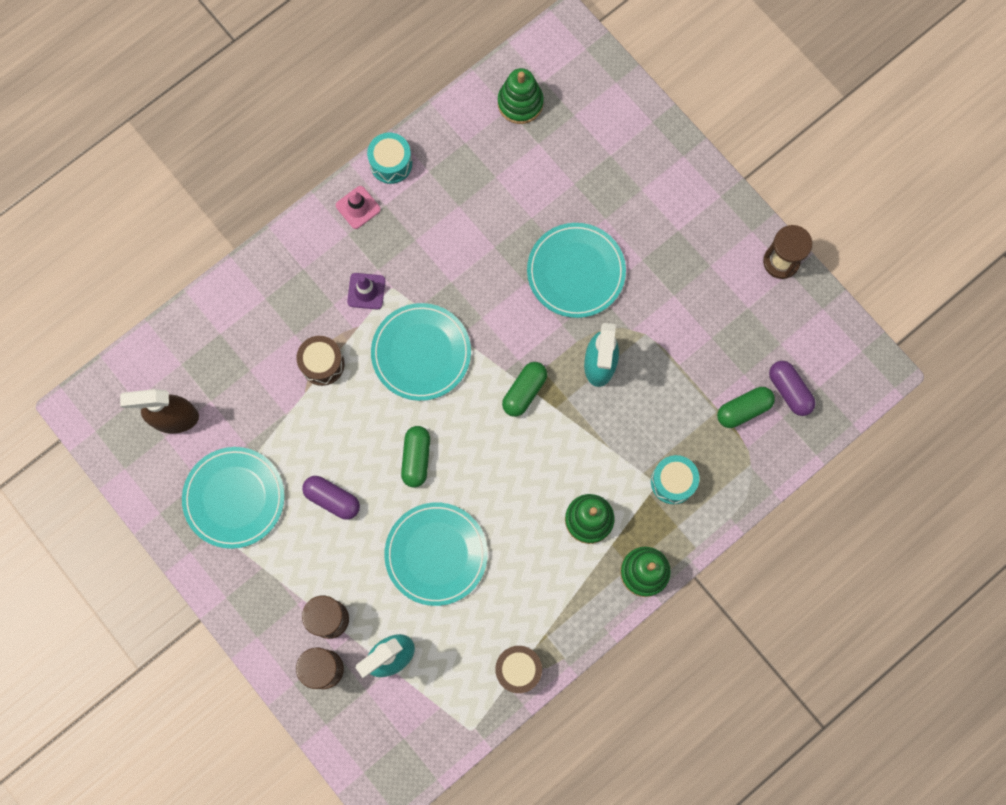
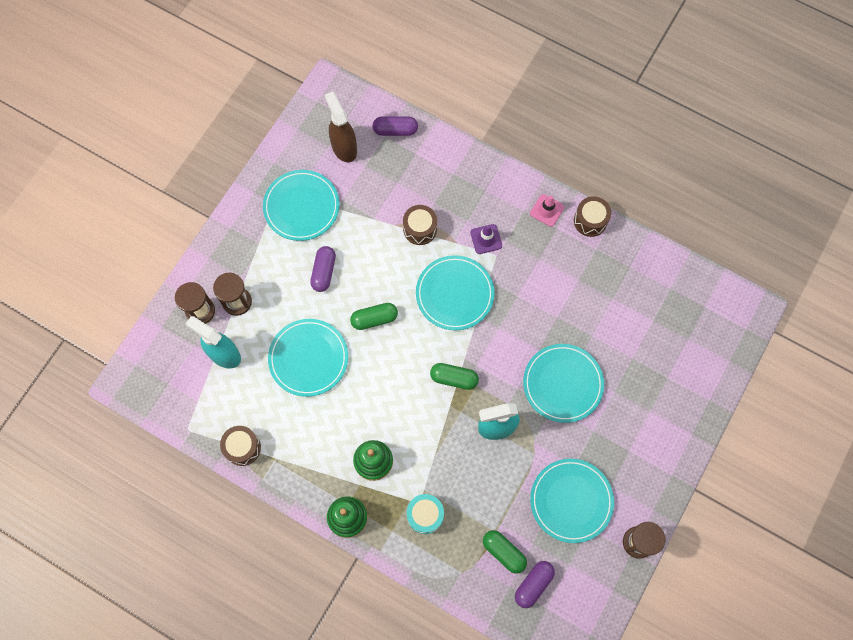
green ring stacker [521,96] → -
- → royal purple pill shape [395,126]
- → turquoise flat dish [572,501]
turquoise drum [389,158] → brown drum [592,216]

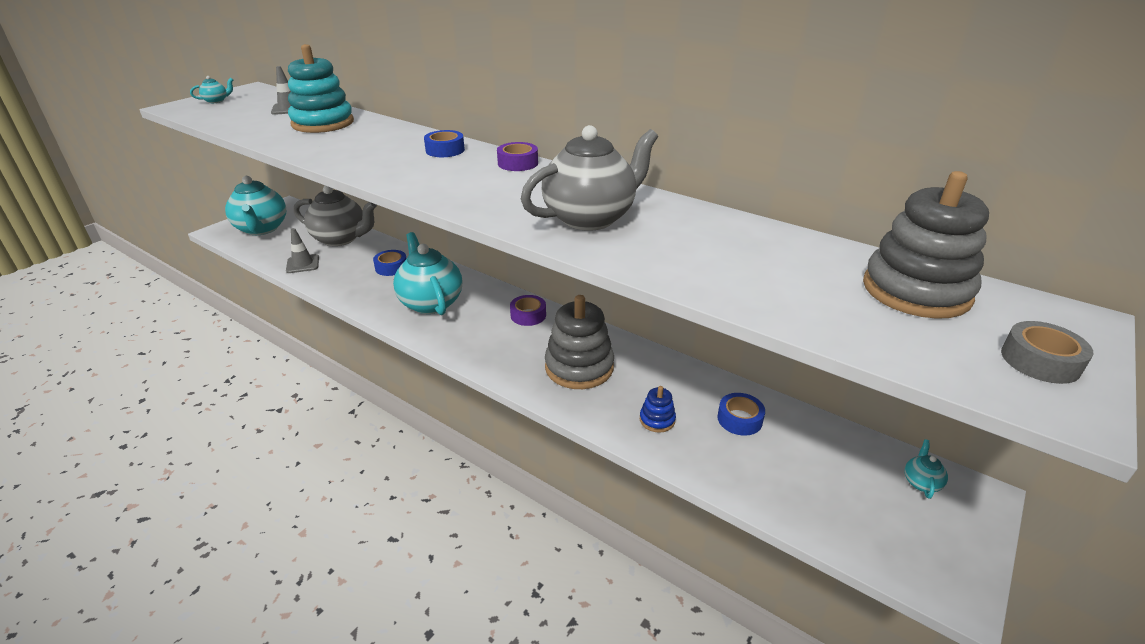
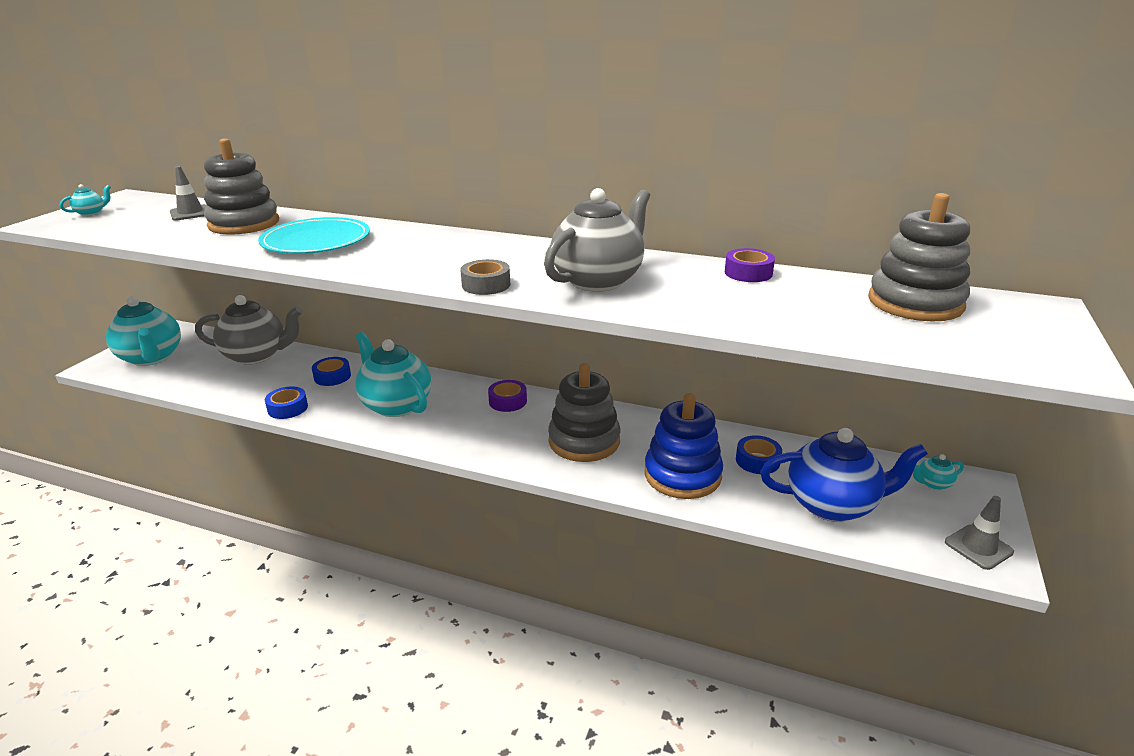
- → turquoise flat dish [314,235]
- → cobalt teapot [844,475]
ash-grey traffic cone [302,250] → ash-grey traffic cone [979,533], moved
cobalt tape [444,143] → cobalt tape [286,402], moved
royal purple tape [517,156] → royal purple tape [750,265], moved
ash-grey tape [1047,352] → ash-grey tape [485,277], moved
turquoise ring stacker [321,88] → ash-grey ring stacker [241,186]
turquoise teapot [926,469] → turquoise teapot [938,472], 105 degrees counterclockwise
cobalt ring stacker [658,409] → cobalt ring stacker [683,446], x2.14

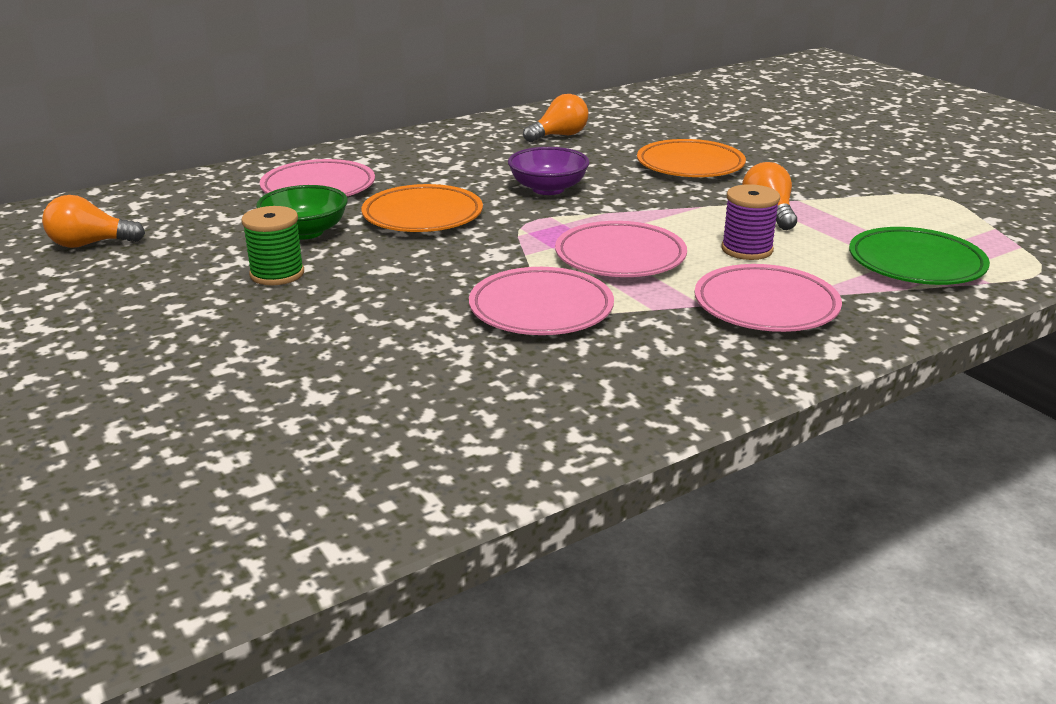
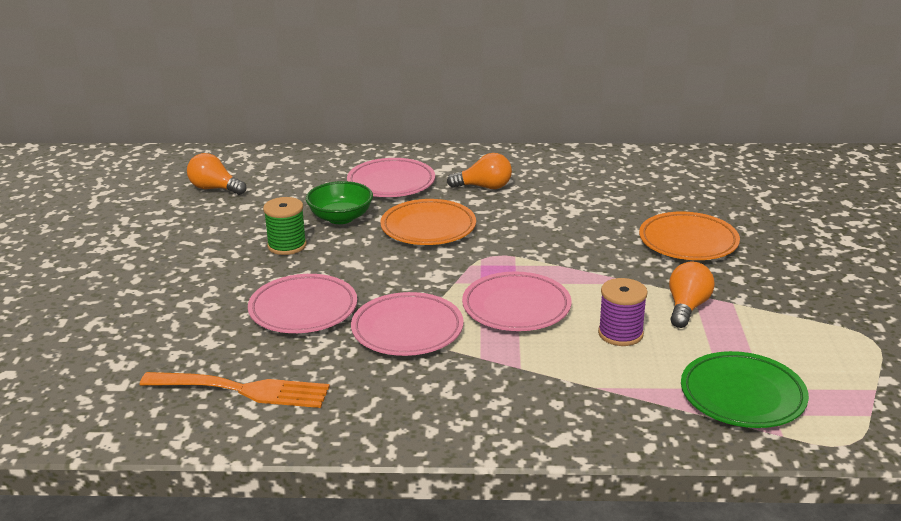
royal purple serving bowl [549,171] → -
- → orange-coloured table fork [235,390]
orange-coloured bulb [555,118] → orange-coloured bulb [479,171], moved
rose-pink flat dish [768,298] → rose-pink flat dish [302,303], moved

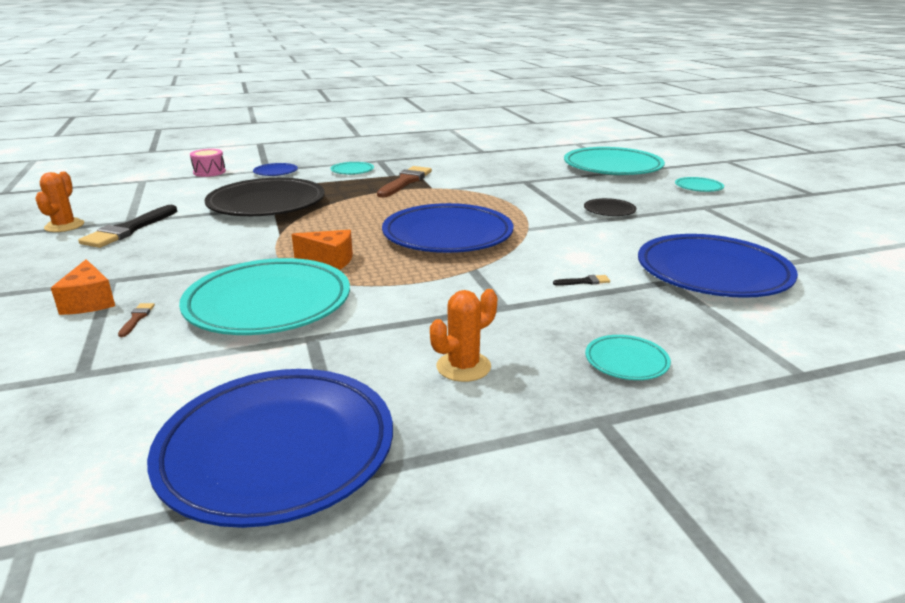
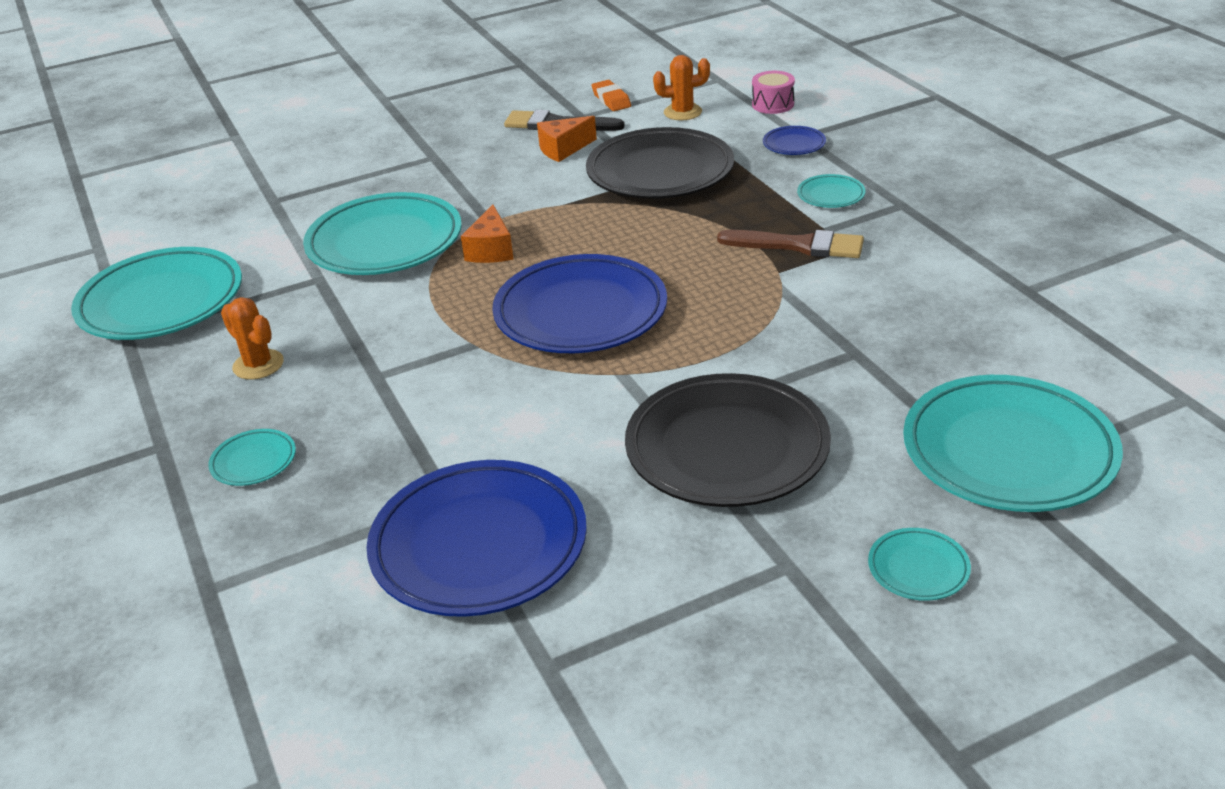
brown paint brush [136,320] → -
jet-black paint brush [581,280] → -
- → orange-coloured eraser [611,95]
orange-coloured saguaro cactus [59,202] → orange-coloured saguaro cactus [681,87], moved
orange-coloured cheese [83,287] → orange-coloured cheese [567,139], moved
cobalt flat dish [270,448] → turquoise flat dish [156,293]
jet-black flat dish [610,207] → jet-black flat dish [728,440], x2.31

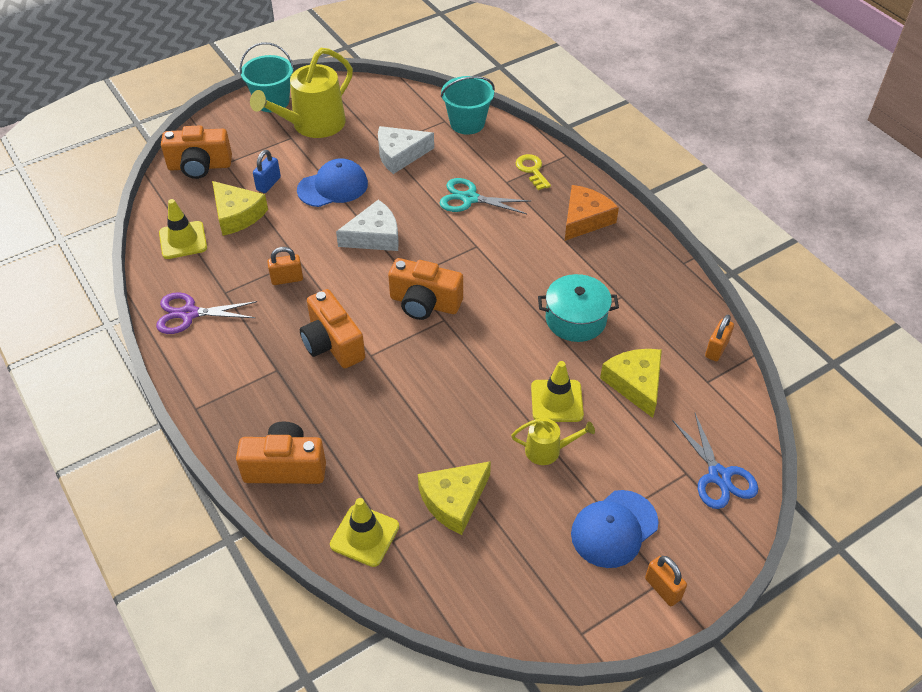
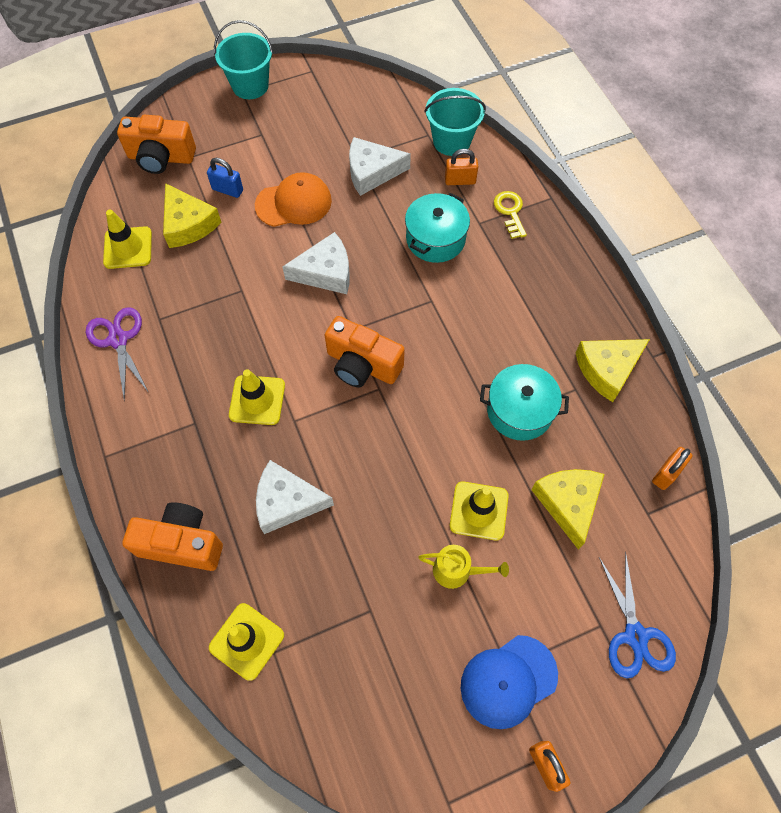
golden watering pot [301,93] → -
orange-coloured cheese [592,213] → -
- → white cheese [295,497]
orange-coloured padlock [285,266] → orange-coloured padlock [461,167], moved
golden cheese [454,498] → golden cheese [612,370], moved
orange-coloured compact camera [332,328] → golden traffic cone [257,397]
turquoise scissors [485,196] → turquoise cooking pot [437,228]
cobalt baseball cap [332,182] → orange-coloured baseball cap [293,199]
royal purple scissors [206,313] → royal purple scissors [117,354], 60 degrees clockwise
cobalt padlock [267,171] → cobalt padlock [225,178], 75 degrees clockwise

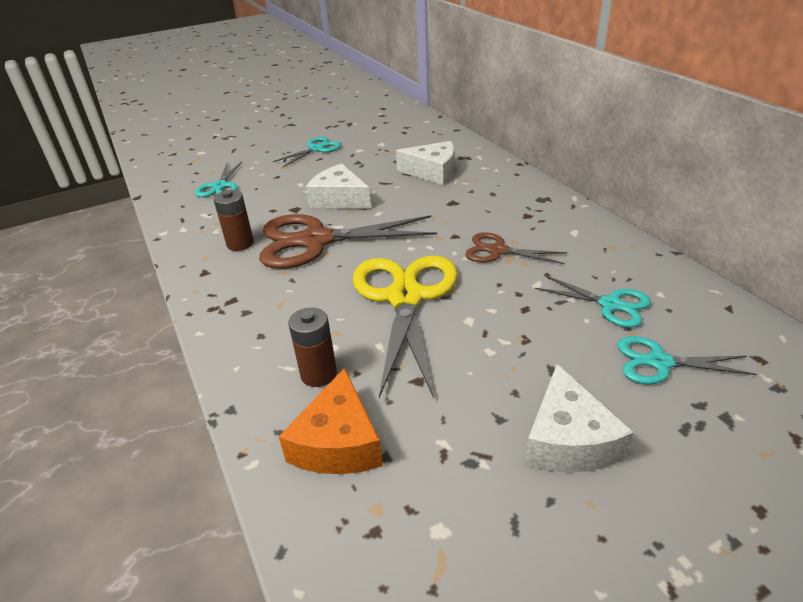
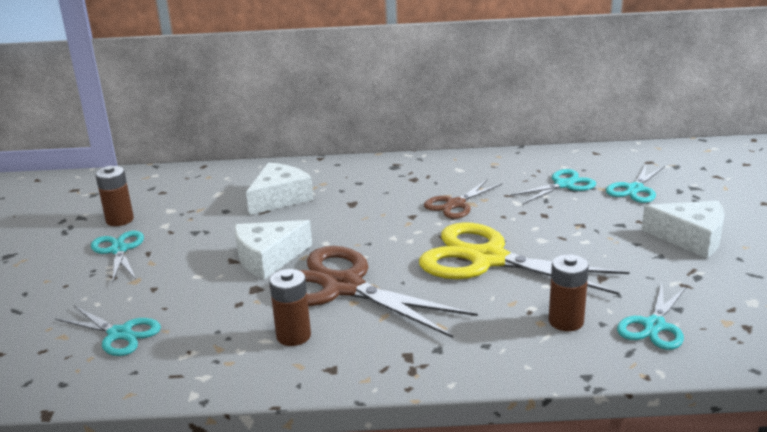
- → brown AA battery [114,196]
orange-coloured cheese [331,421] → turquoise scissors [652,316]
brown scissors [348,241] → brown scissors [388,292], 105 degrees clockwise

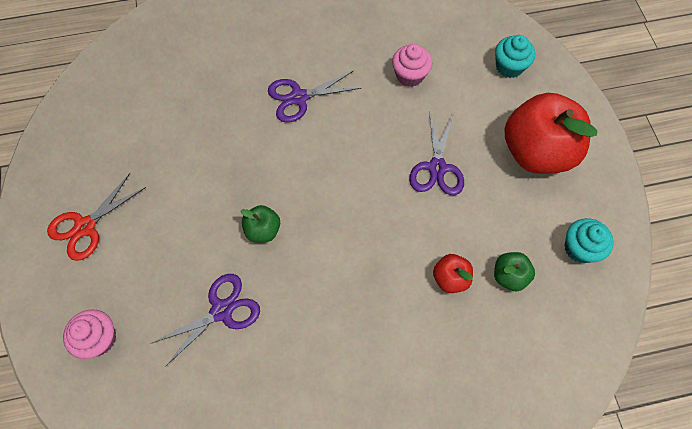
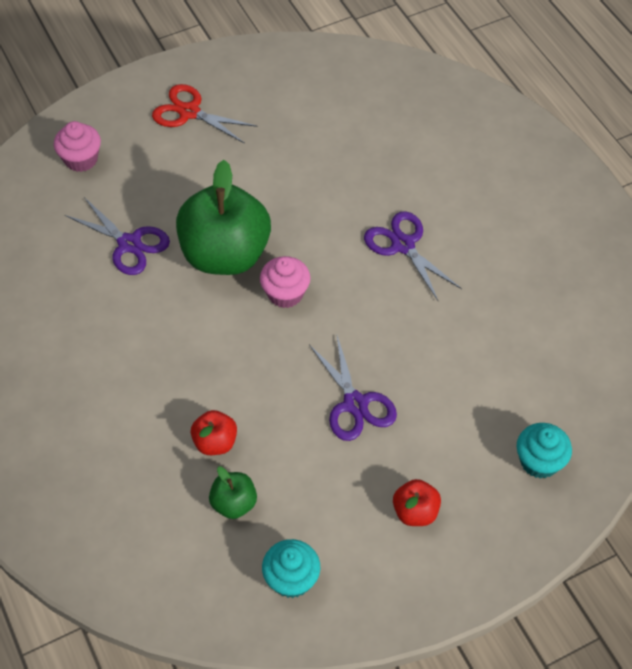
rose-pink cupcake [412,65] → rose-pink cupcake [285,282], moved
royal purple scissors [436,153] → royal purple scissors [353,388], 105 degrees counterclockwise
green toy apple [260,224] → green toy apple [223,217], x2.22
red toy apple [551,133] → red toy apple [417,502], x0.45

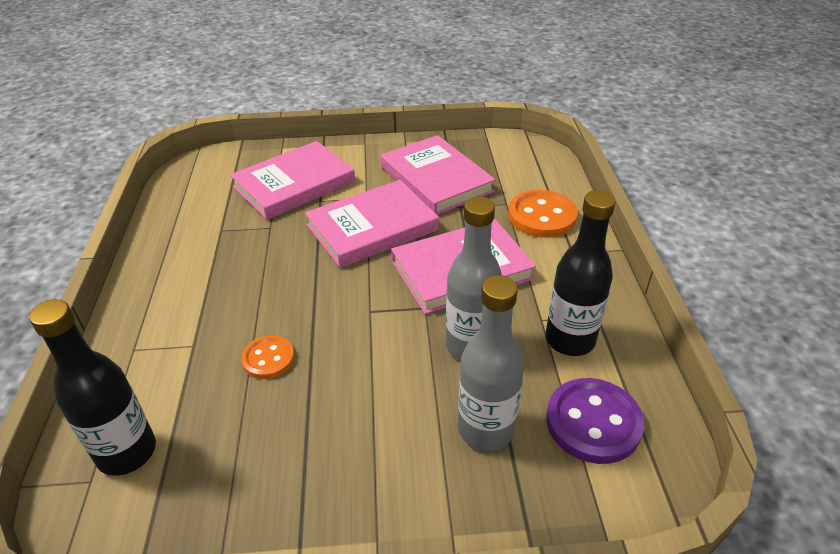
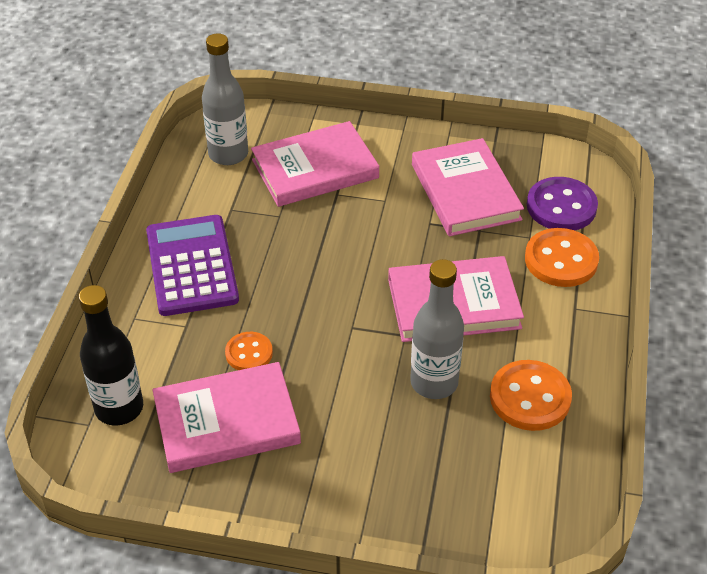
- → royal purple calculator [192,265]
rose-pink hardback [372,224] → rose-pink hardback [226,417], moved
ash-grey drink bottle [491,363] → ash-grey drink bottle [225,99], moved
royal purple sewing button [595,421] → royal purple sewing button [562,203], moved
jet-black drink bottle [580,273] → orange-coloured sewing button [531,395]

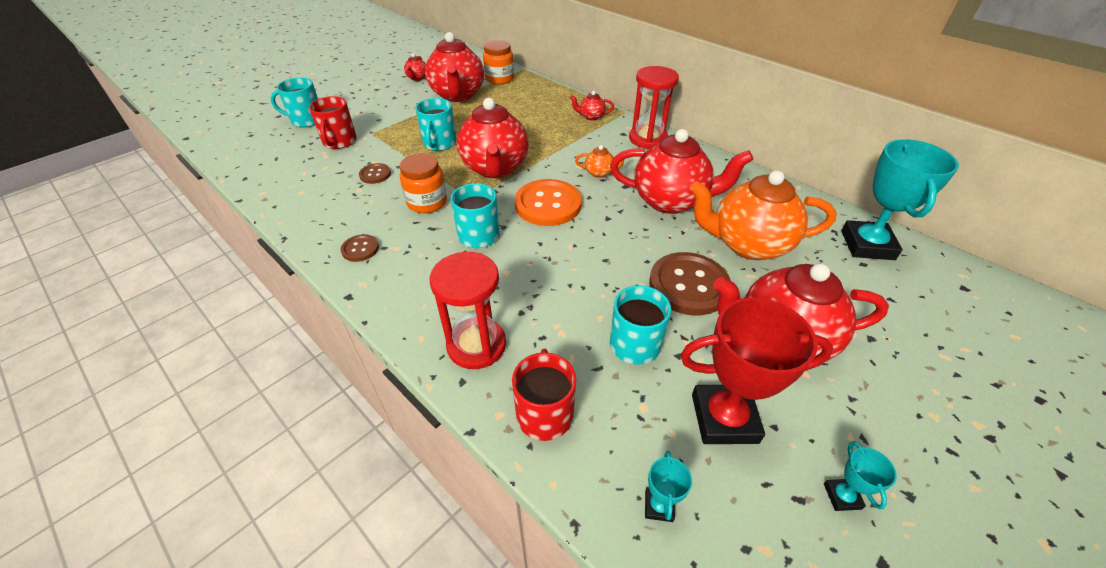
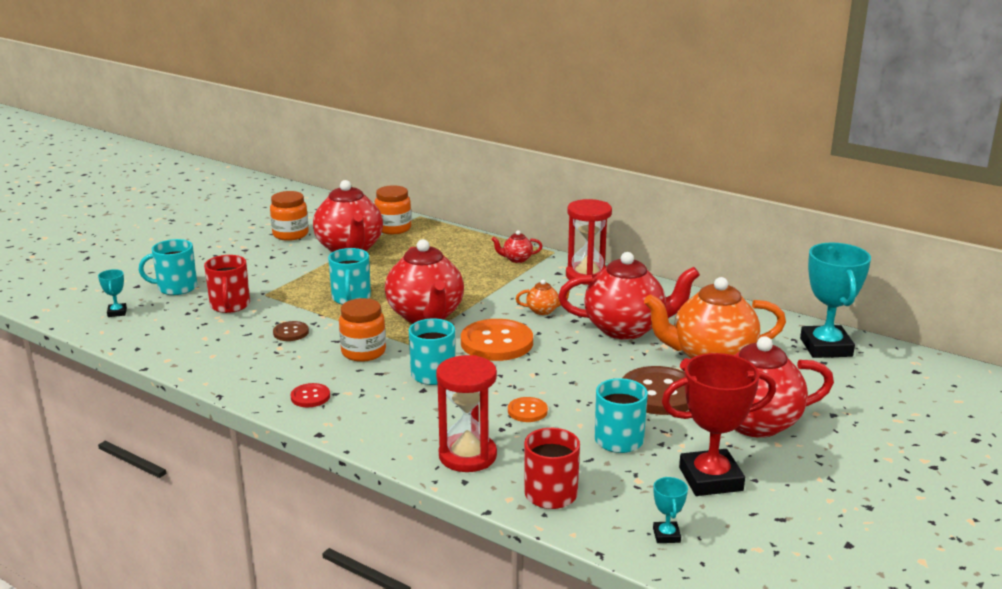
- → orange-coloured sewing button [528,409]
turquoise award cup [860,476] → turquoise award cup [112,293], moved
red teapot [415,67] → orange-coloured preserve jar [289,216]
brown sewing button [360,248] → red sewing button [310,395]

